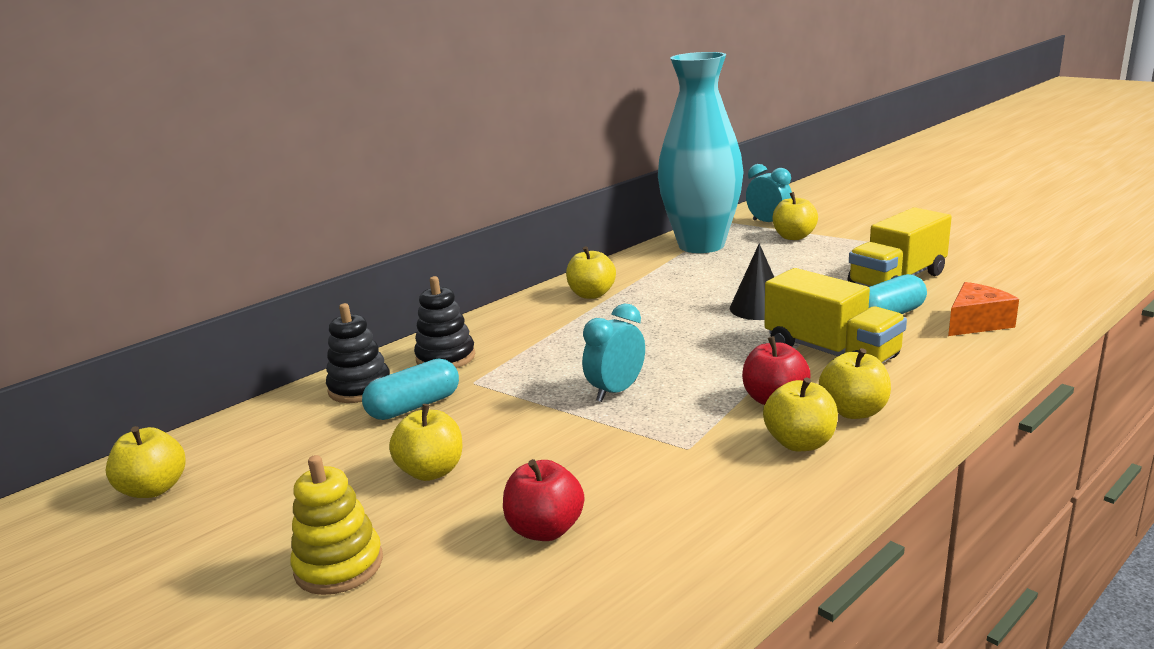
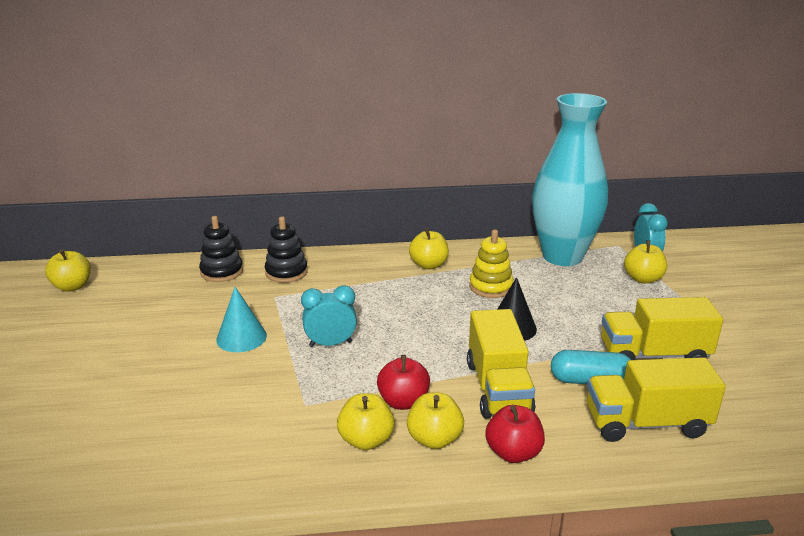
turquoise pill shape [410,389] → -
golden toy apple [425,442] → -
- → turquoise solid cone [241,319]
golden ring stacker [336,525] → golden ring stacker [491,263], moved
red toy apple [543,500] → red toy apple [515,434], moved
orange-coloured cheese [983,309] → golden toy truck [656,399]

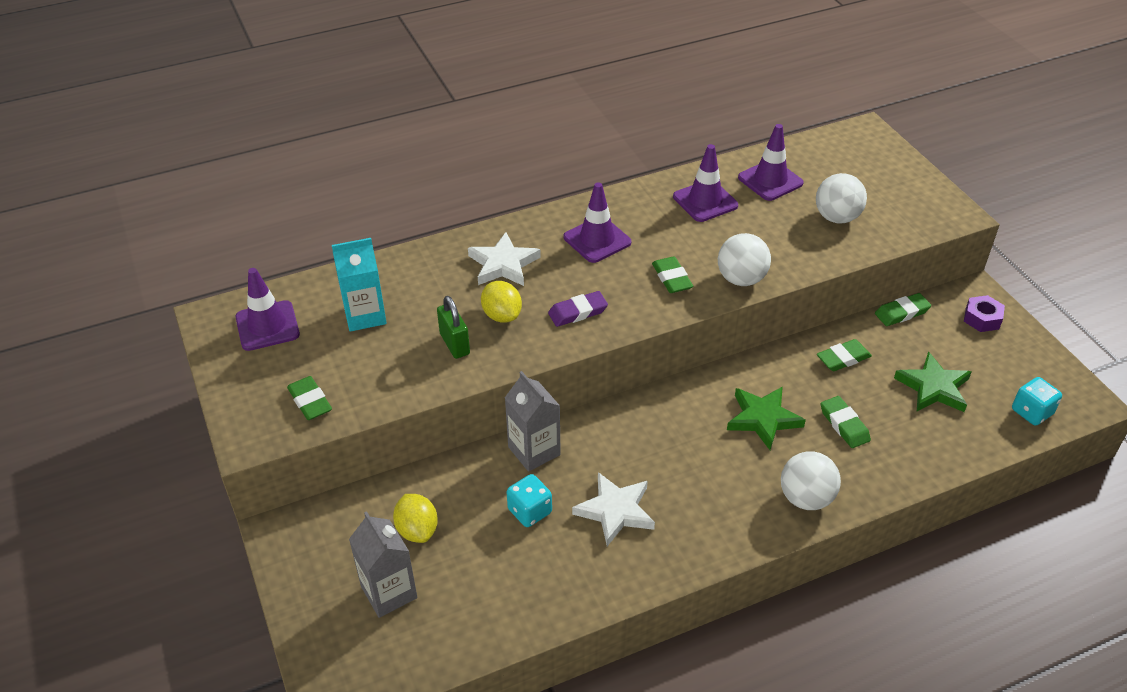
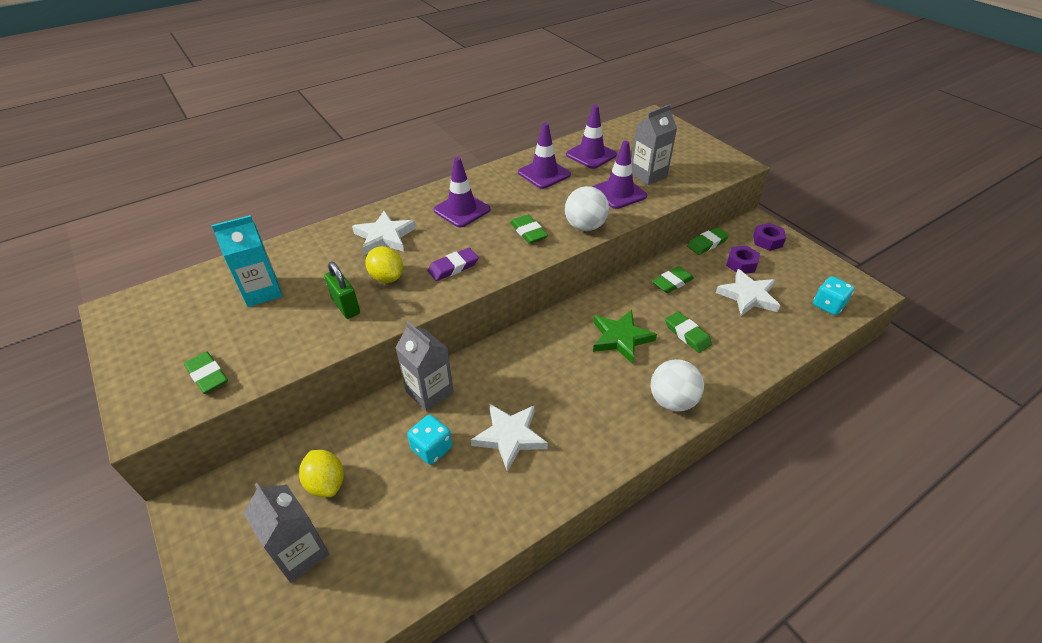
- → royal purple nut [743,260]
royal purple traffic cone [268,309] → royal purple traffic cone [620,175], moved
white ball [841,198] → ash-grey carton [654,144]
green five-pointed star [932,382] → white five-pointed star [748,292]

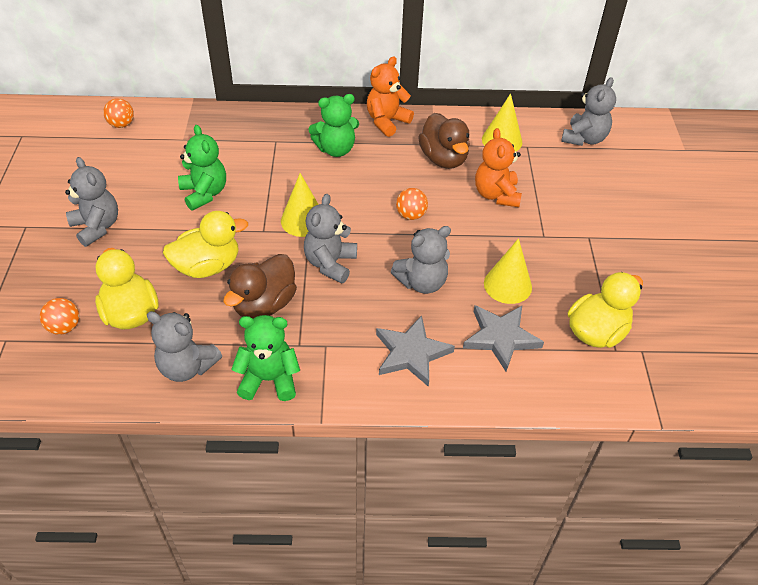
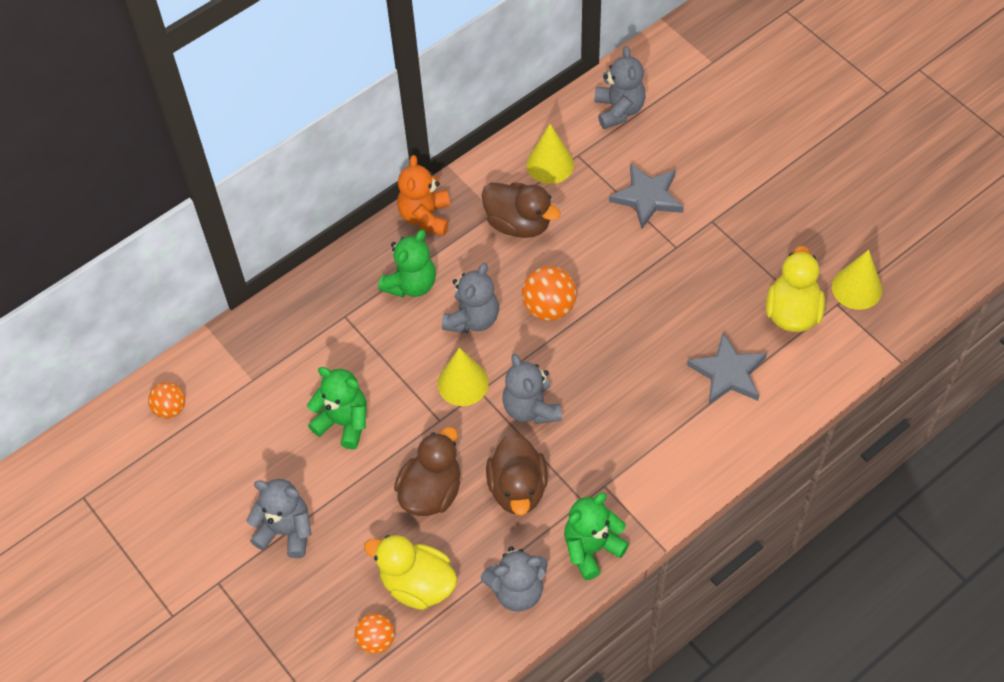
orange-coloured stuffed bear [498,167] → -
ash-grey five-pointed star [415,351] → ash-grey five-pointed star [646,196], moved
ash-grey stuffed bear [421,260] → ash-grey stuffed bear [470,298], moved
golden solid cone [508,271] → golden solid cone [857,280], moved
golden duck [205,244] → brown duck [427,471]
orange-coloured ball [412,204] → orange-coloured ball [549,293], x1.54

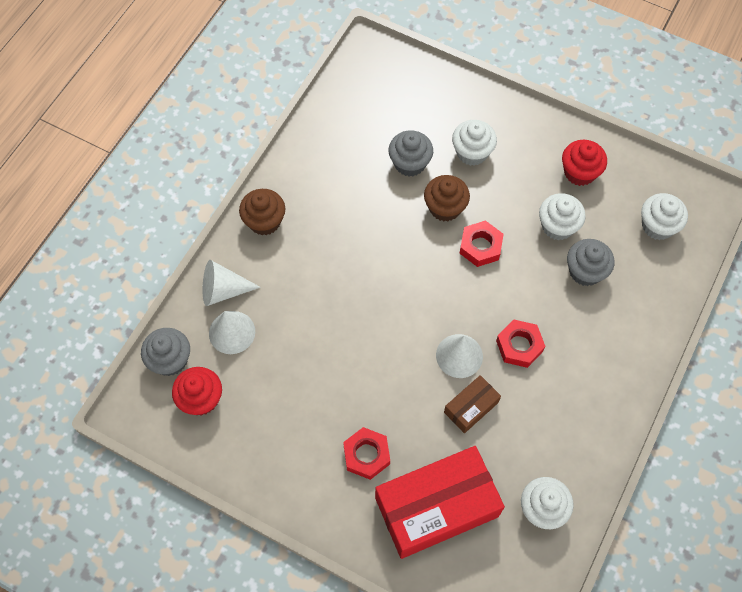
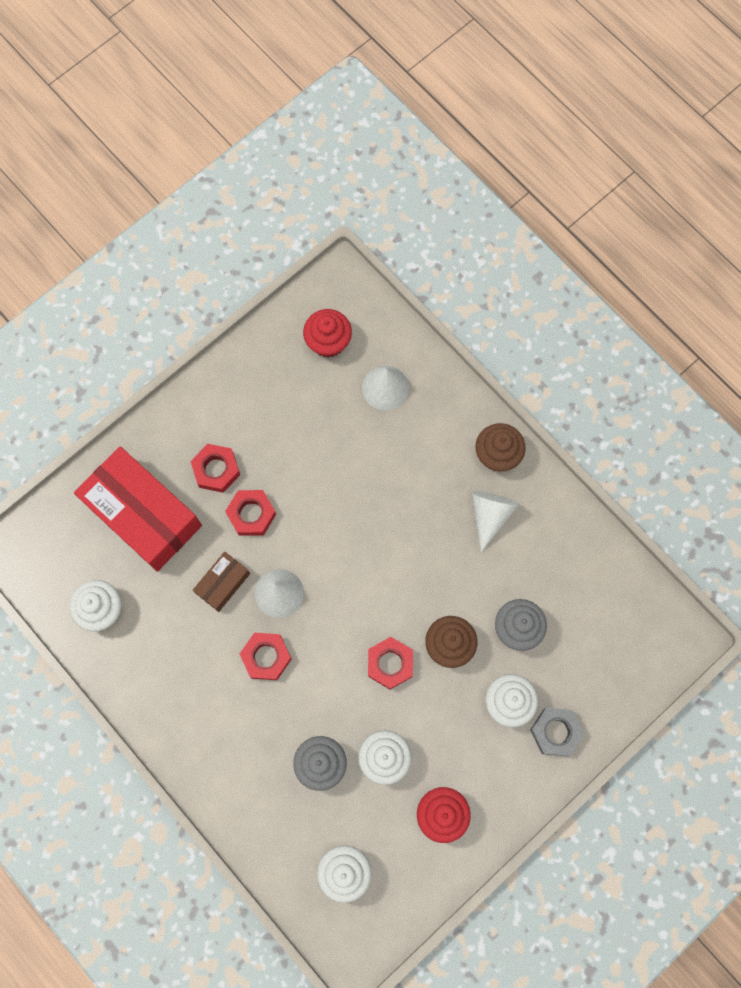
ash-grey cupcake [165,352] → -
- → red nut [250,513]
- → ash-grey nut [557,732]
white solid cone [232,283] → white solid cone [495,522], moved
red package [440,502] → red package [138,509], 45 degrees counterclockwise
brown package [472,404] → brown package [221,582], 60 degrees clockwise

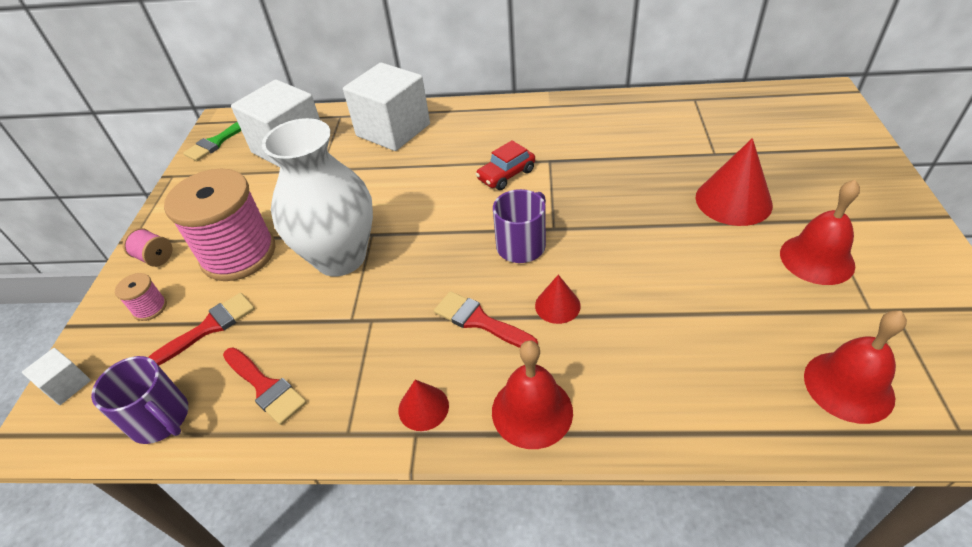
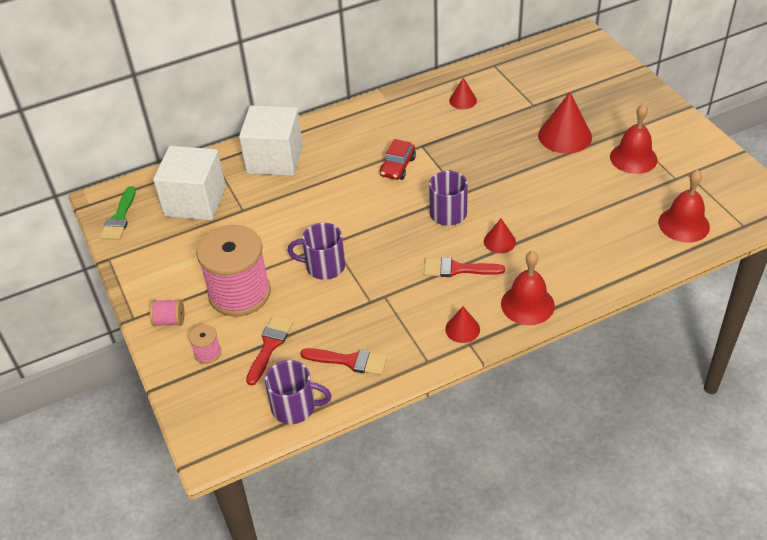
white solid cube [56,376] → -
- → red solid cone [463,93]
white flower vase [317,197] → royal purple tea mug [316,251]

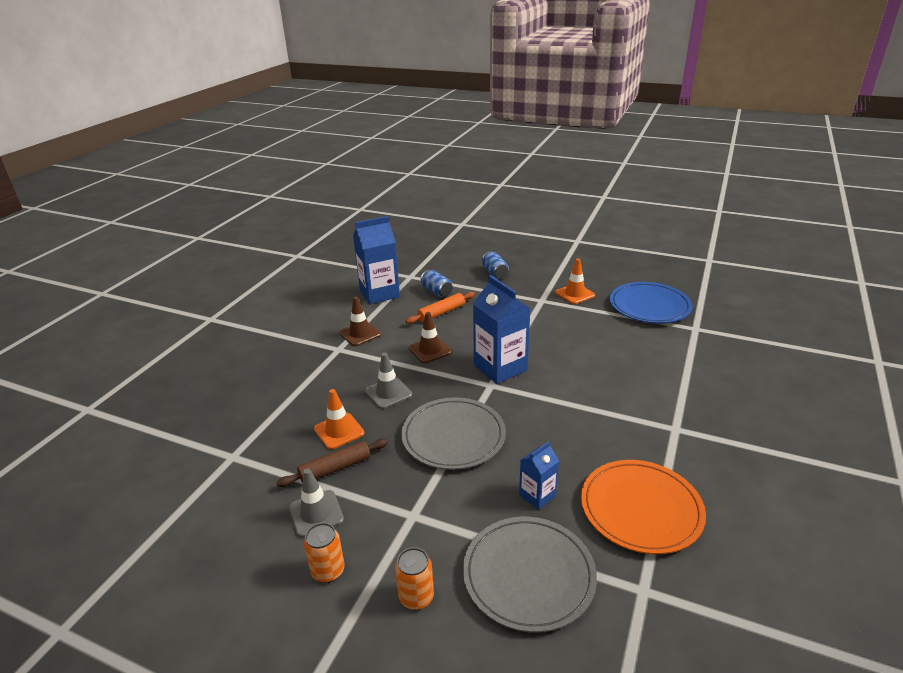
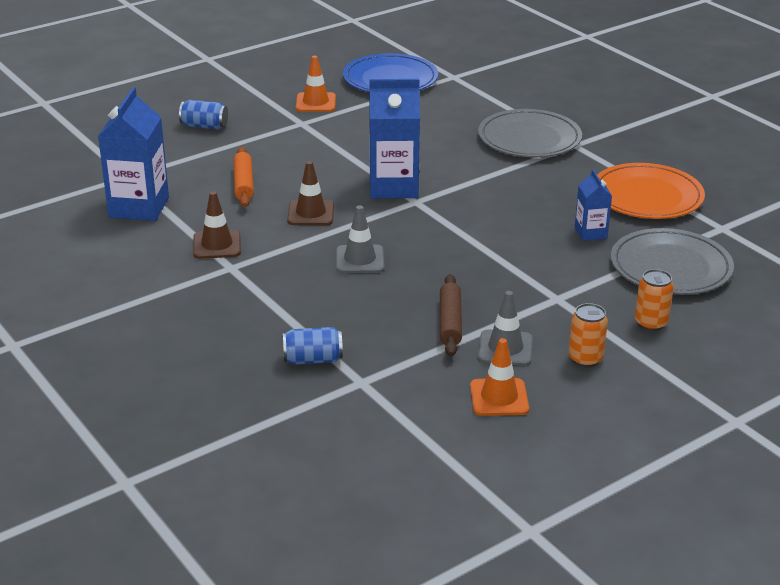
orange-coloured traffic cone [339,419] → orange-coloured traffic cone [499,377], moved
ash-grey flat dish [453,433] → ash-grey flat dish [530,133], moved
cobalt tin [437,284] → cobalt tin [313,346], moved

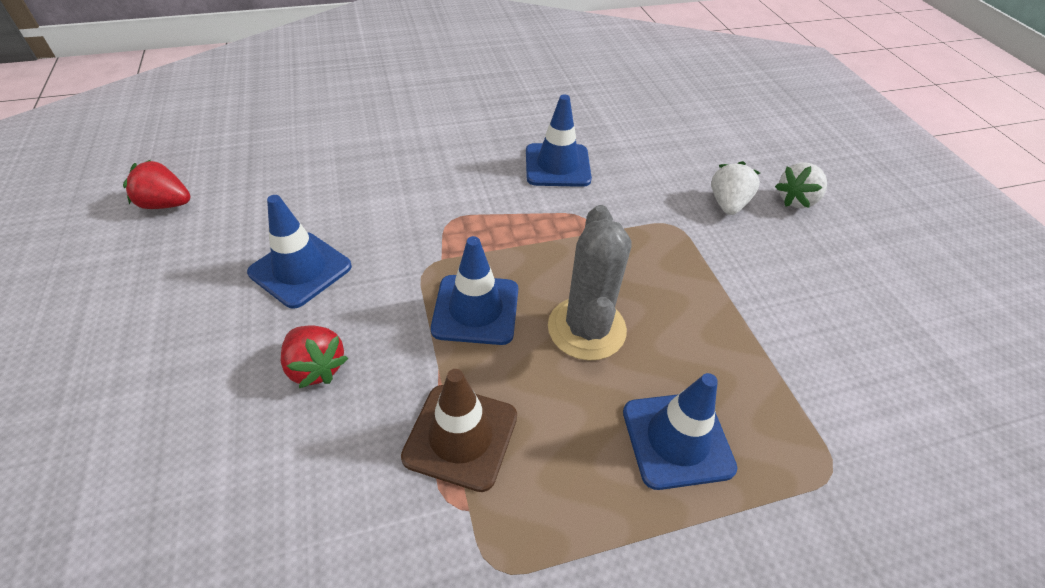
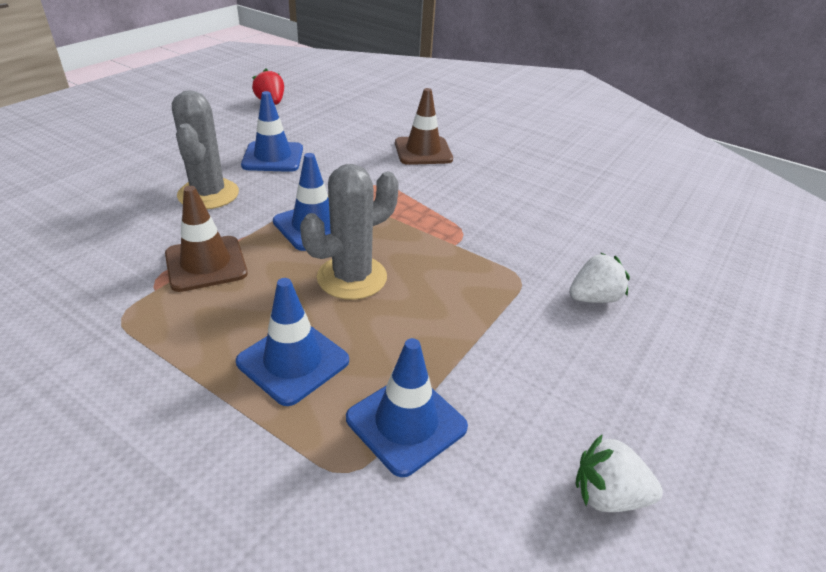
- → brown traffic cone [424,126]
cobalt traffic cone [559,140] → cobalt traffic cone [407,407], moved
white toy strawberry [801,185] → white toy strawberry [619,473], moved
red toy strawberry [314,356] → ash-grey saguaro cactus [205,149]

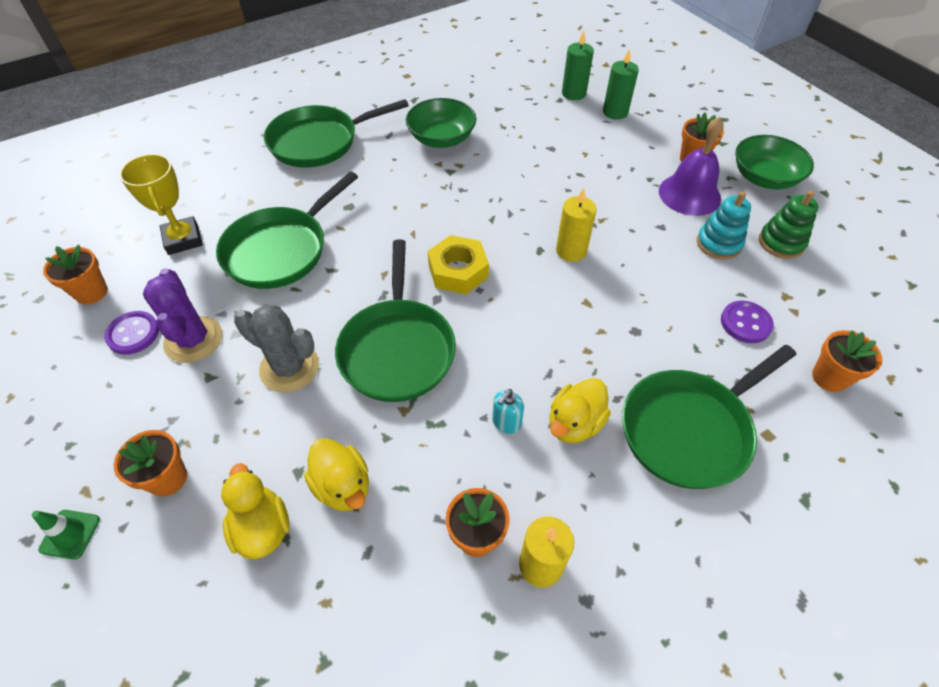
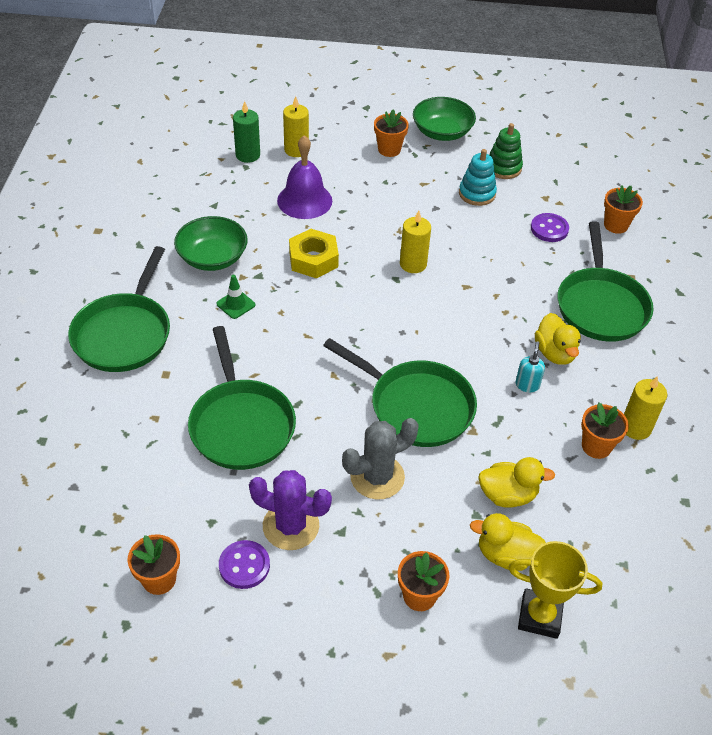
green traffic cone [66,535] → green traffic cone [235,297], moved
golden award cup [161,204] → golden award cup [555,590], moved
golden nut [458,264] → golden nut [314,254], moved
royal purple school bell [691,166] → royal purple school bell [304,177], moved
green pillar candle [621,84] → golden pillar candle [296,126]
turquoise pump bottle [508,411] → turquoise pump bottle [530,366], 150 degrees counterclockwise

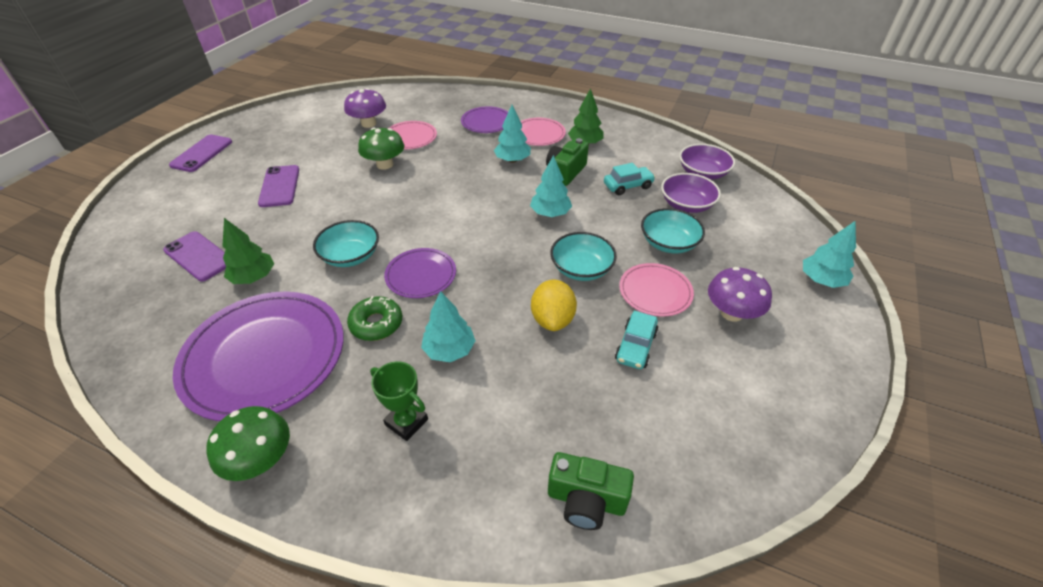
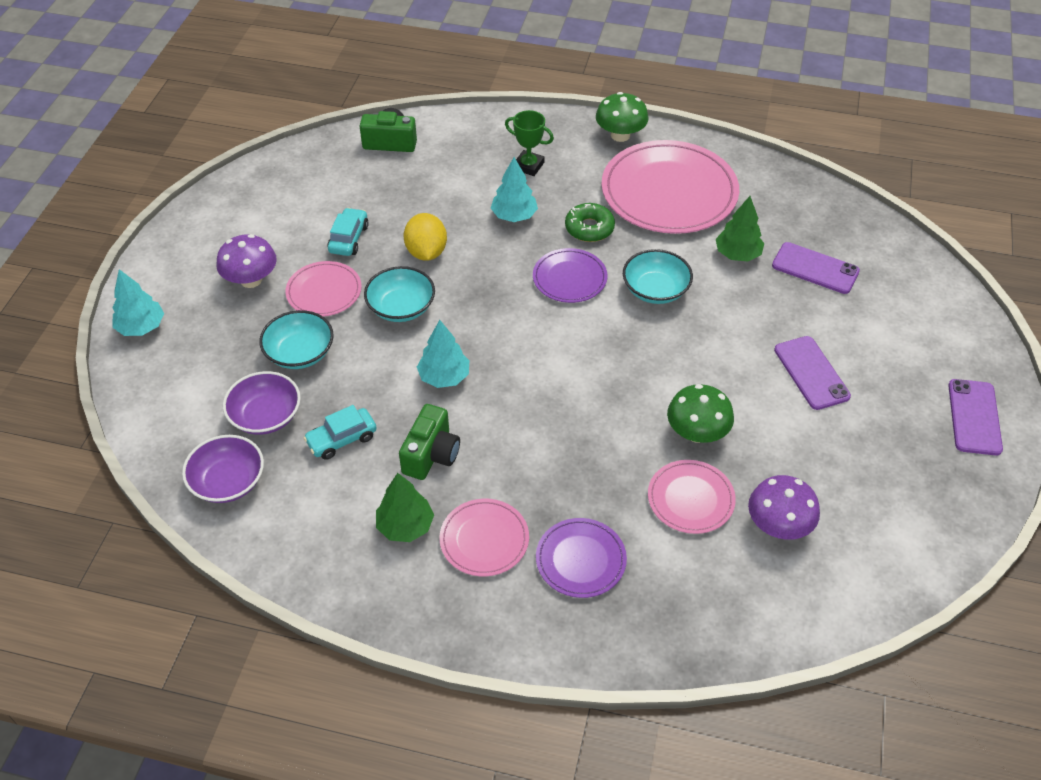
turquoise toy tree [512,134] → -
royal purple flat dish [258,356] → rose-pink flat dish [670,187]

